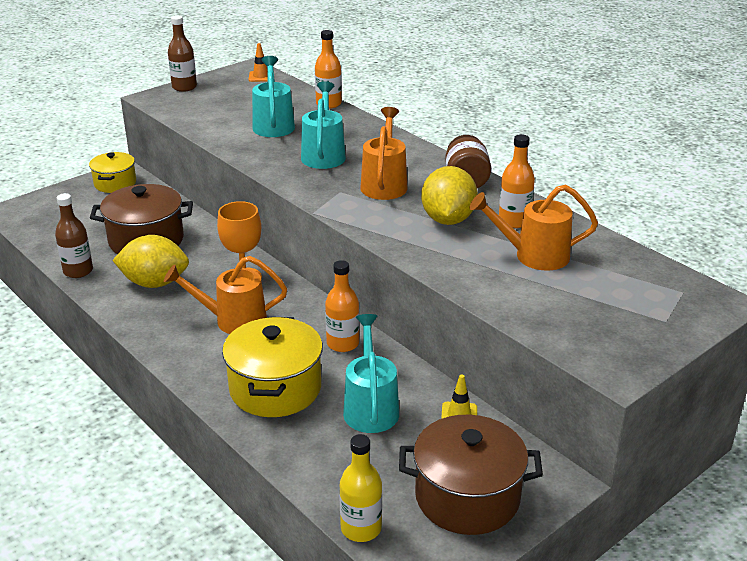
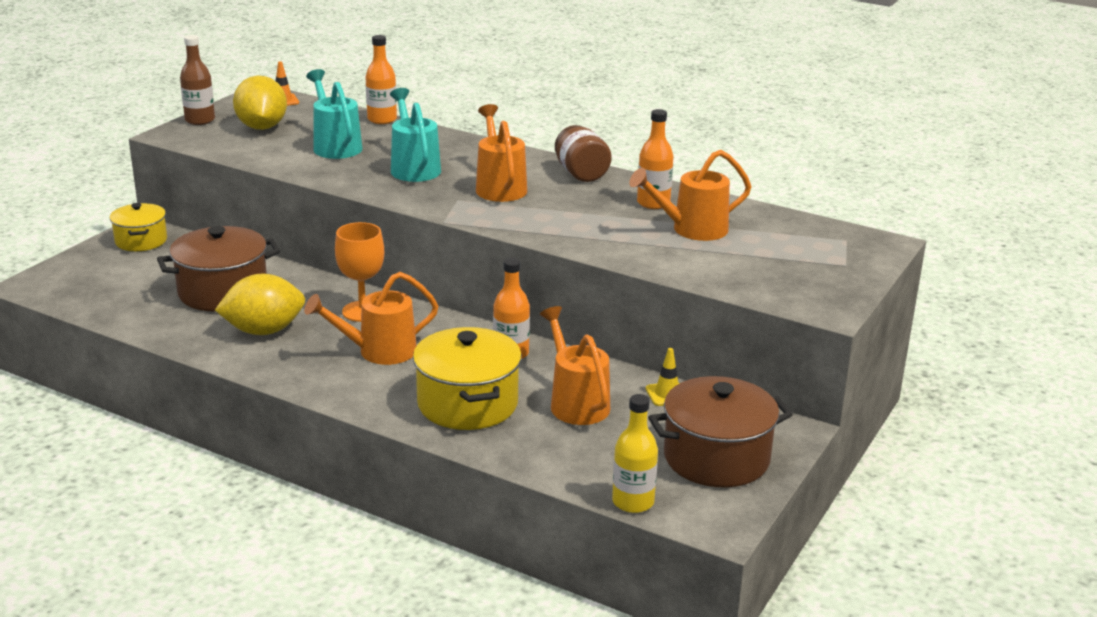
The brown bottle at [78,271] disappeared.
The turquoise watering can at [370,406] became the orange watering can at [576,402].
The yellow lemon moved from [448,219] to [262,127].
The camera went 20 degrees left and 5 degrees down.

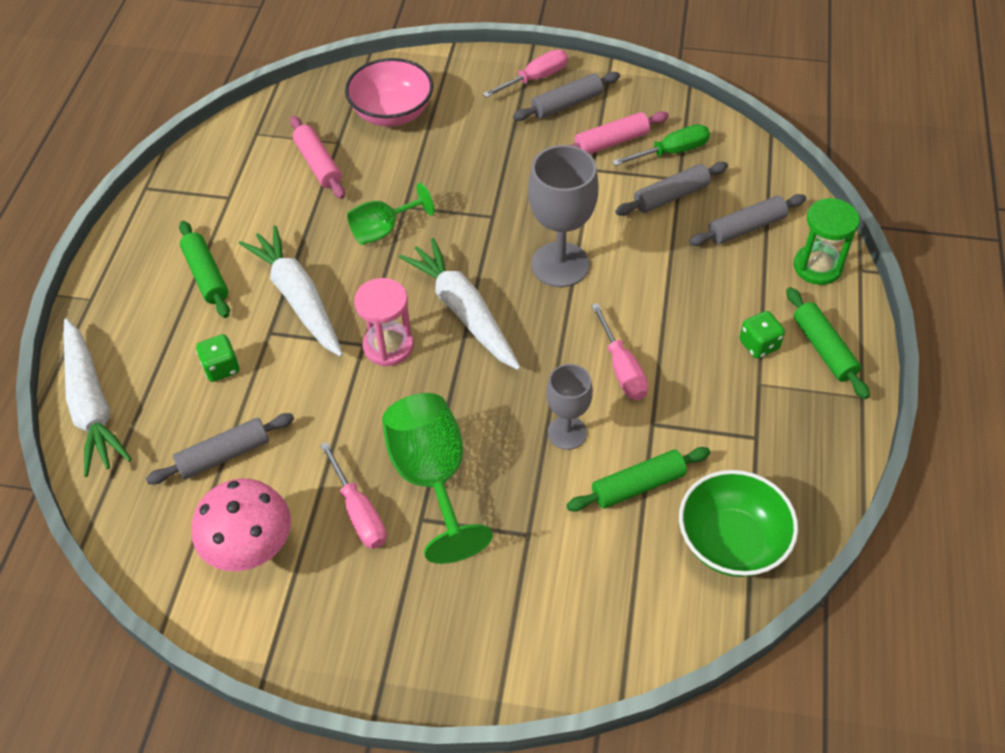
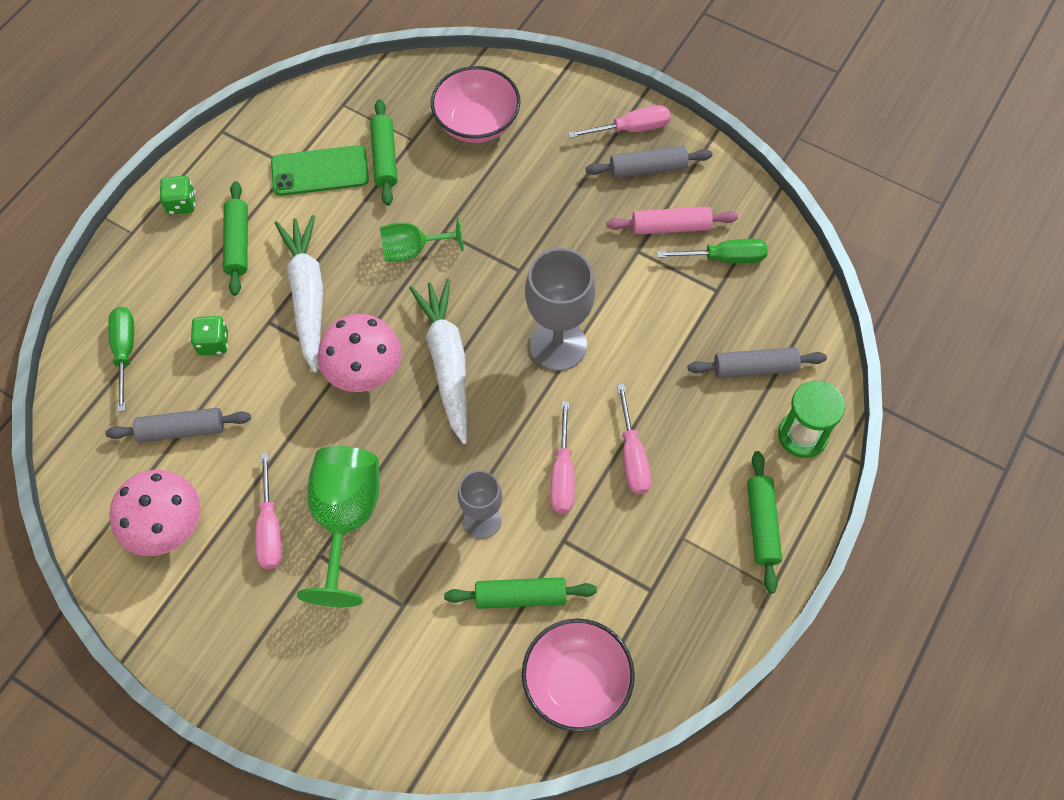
The white carrot at [91,405] disappeared.
The pink rolling pin at [318,164] became the green rolling pin at [384,158].
The pink hourglass at [388,346] was replaced by the pink mushroom at [365,374].
The grey rolling pin at [671,196] disappeared.
The green bowl at [731,541] became the pink bowl at [576,683].
The green dice moved from [759,345] to [181,204].
The green screwdriver at [125,352] appeared.
The green phone at [320,171] appeared.
The pink screwdriver at [632,456] appeared.
The camera went 20 degrees right and 10 degrees up.

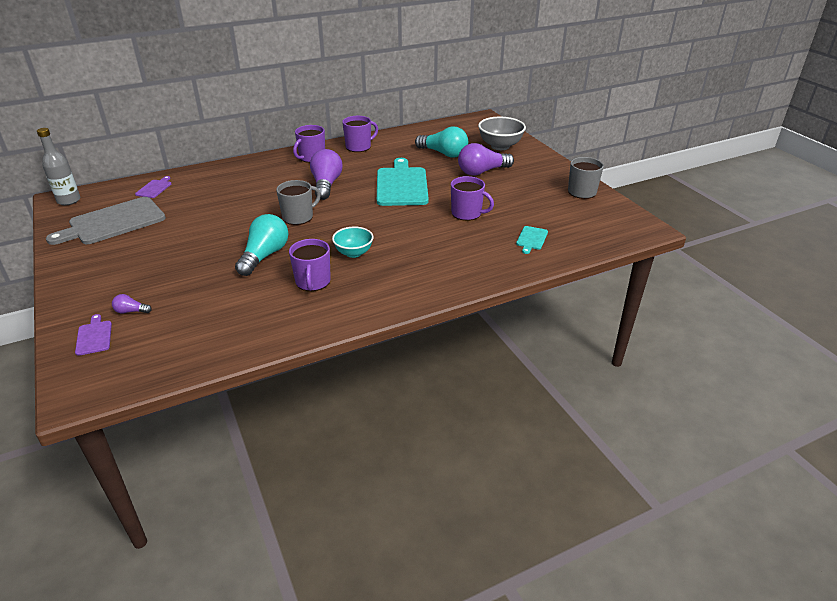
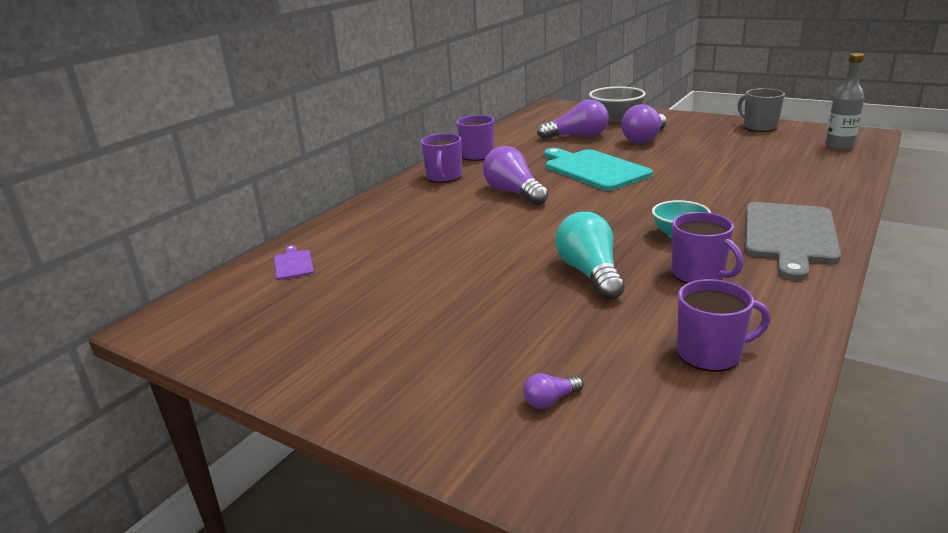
The grey bottle moved from [69,200] to [839,146].
The grey cutting board moved from [113,222] to [789,236].
The purple cutting board at [94,336] disappeared.
The grey mug at [298,217] disappeared.
The turquoise light bulb at [444,153] became the purple light bulb at [577,137].
The purple mug moved from [467,213] to [710,354].
The turquoise cutting board at [531,239] disappeared.
The camera went 30 degrees left and 10 degrees down.

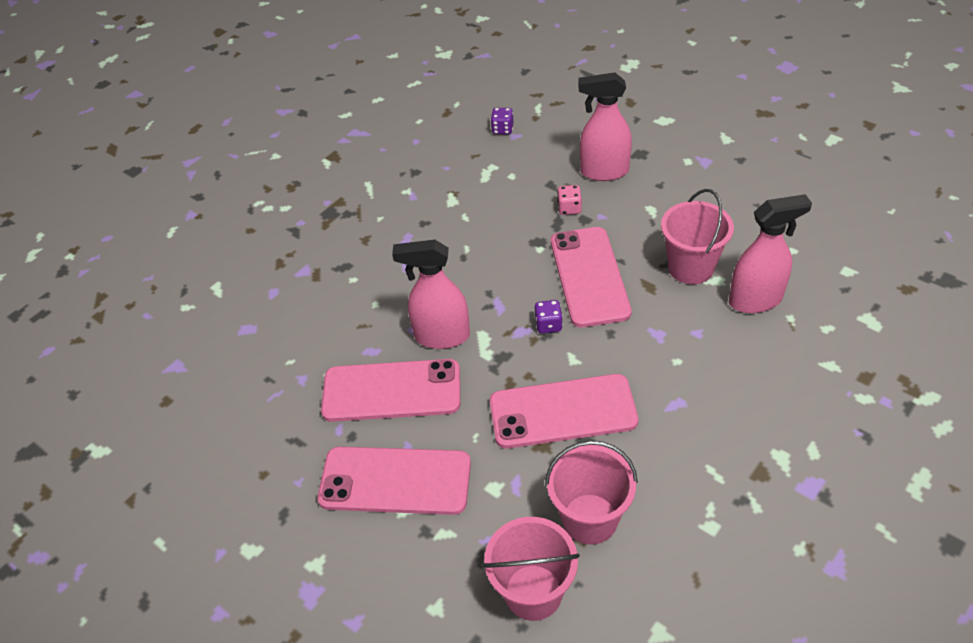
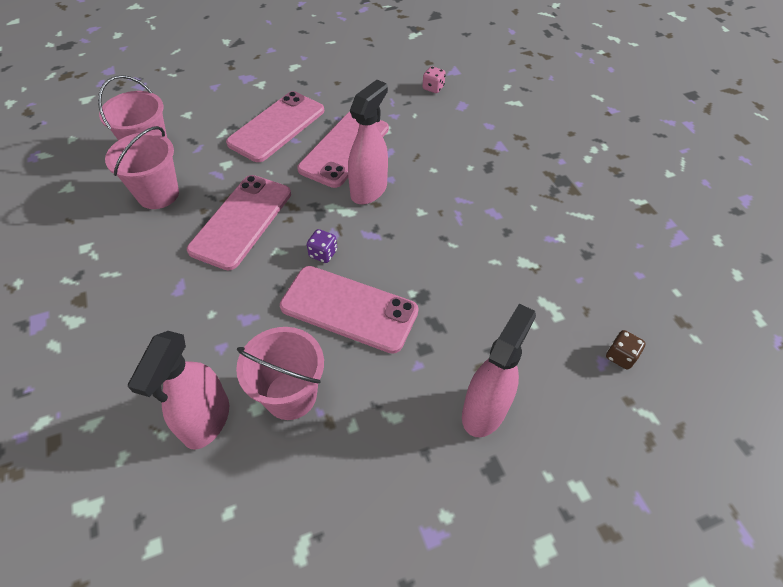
The purple dice at [502,129] became the brown dice at [620,356].
The pink dice moved from [569,208] to [433,88].
The camera went 115 degrees right and 5 degrees up.

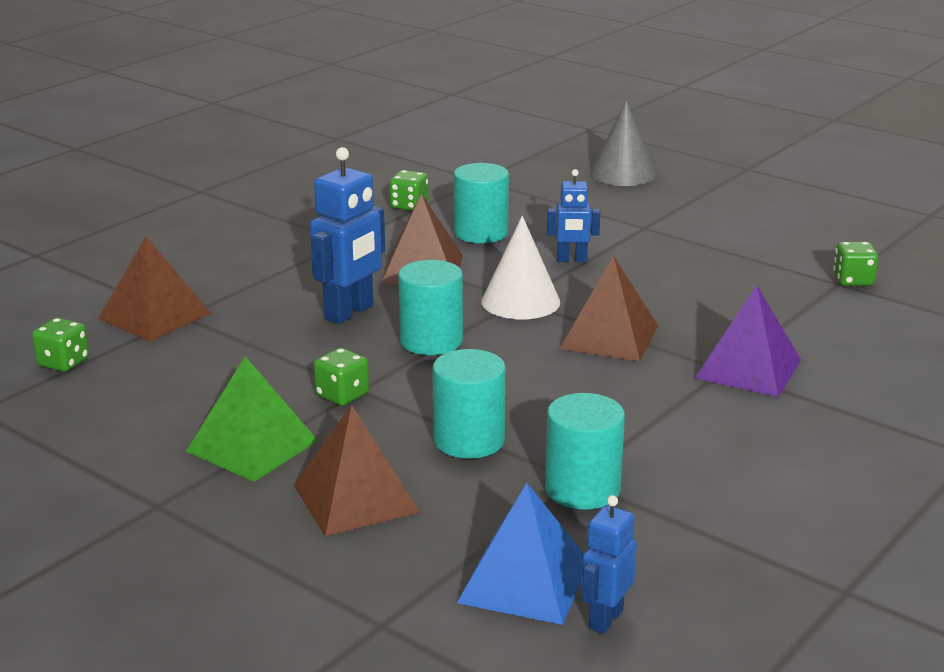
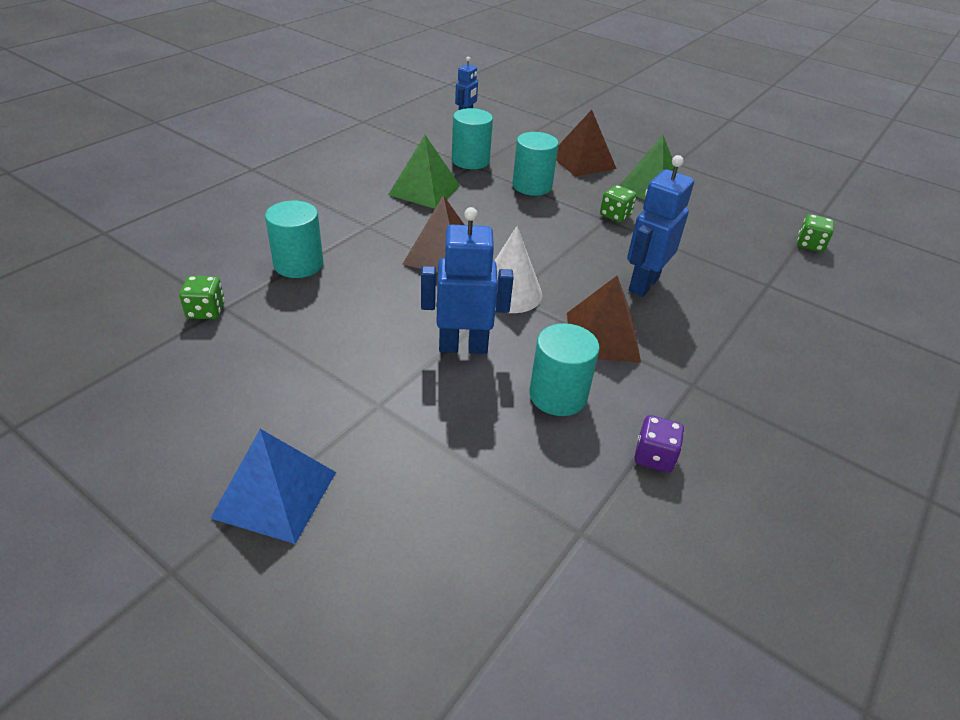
The brown pyramid at [154,316] disappeared.
The green dice at [409,206] became the purple dice at [654,457].
The turquoise cylinder moved from [431,341] to [298,264].
The blue pyramid moved from [524,581] to [275,494].
The blue robot at [572,260] changed to 1.68 times the size.
The grey cone at [622,174] disappeared.
The purple pyramid at [748,368] disappeared.
The green pyramid at [424,190] appeared.
The camera went 175 degrees right and 15 degrees up.

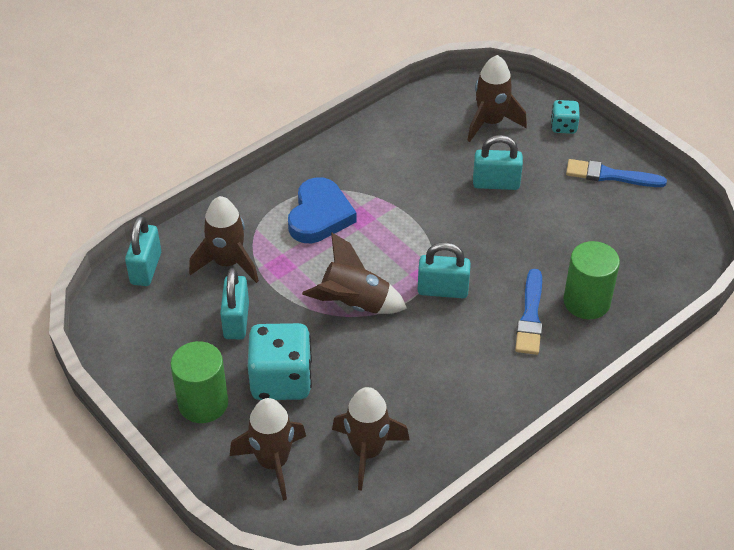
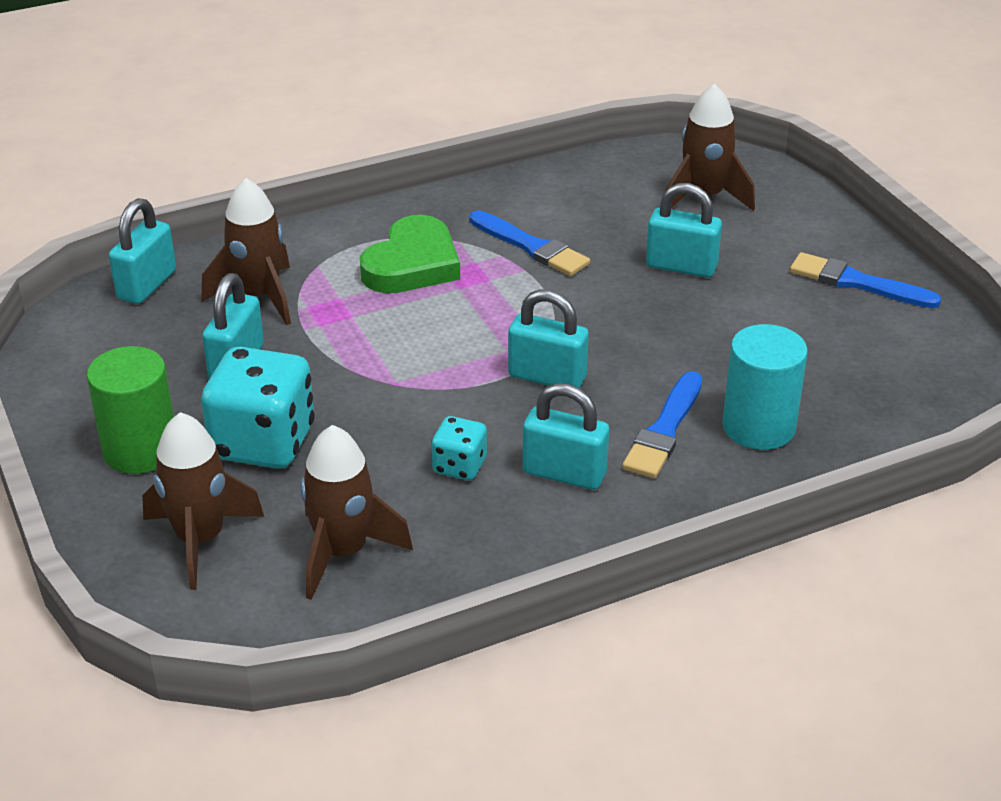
The blue heart at [319,215] became the green heart at [412,264].
The brown rocket at [355,304] disappeared.
The turquoise dice moved from [563,126] to [459,466].
The green cylinder at [586,302] became the turquoise cylinder at [758,427].
The blue brush at [531,247] appeared.
The turquoise padlock at [564,473] appeared.
The camera went 15 degrees right and 10 degrees down.

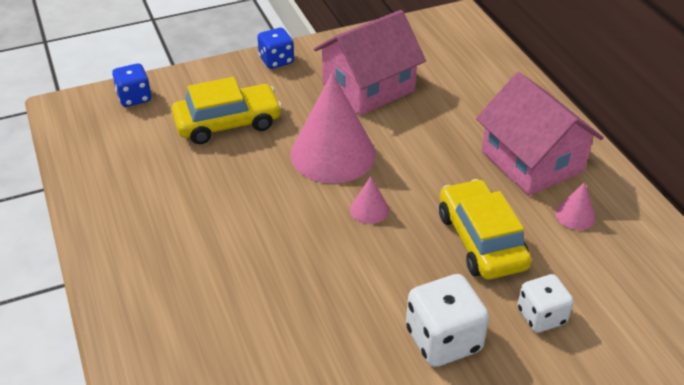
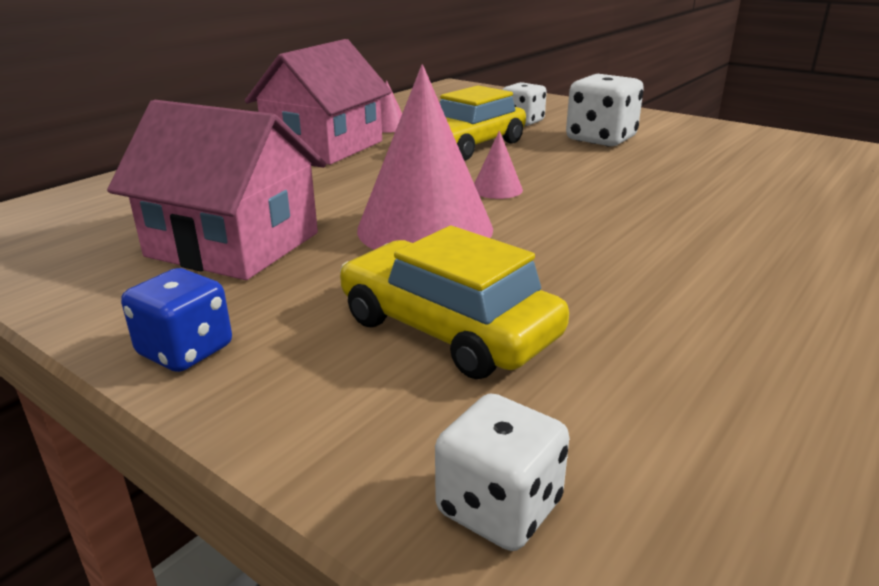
The blue dice at [134,98] became the white dice at [499,508].
The camera went 120 degrees left and 15 degrees down.

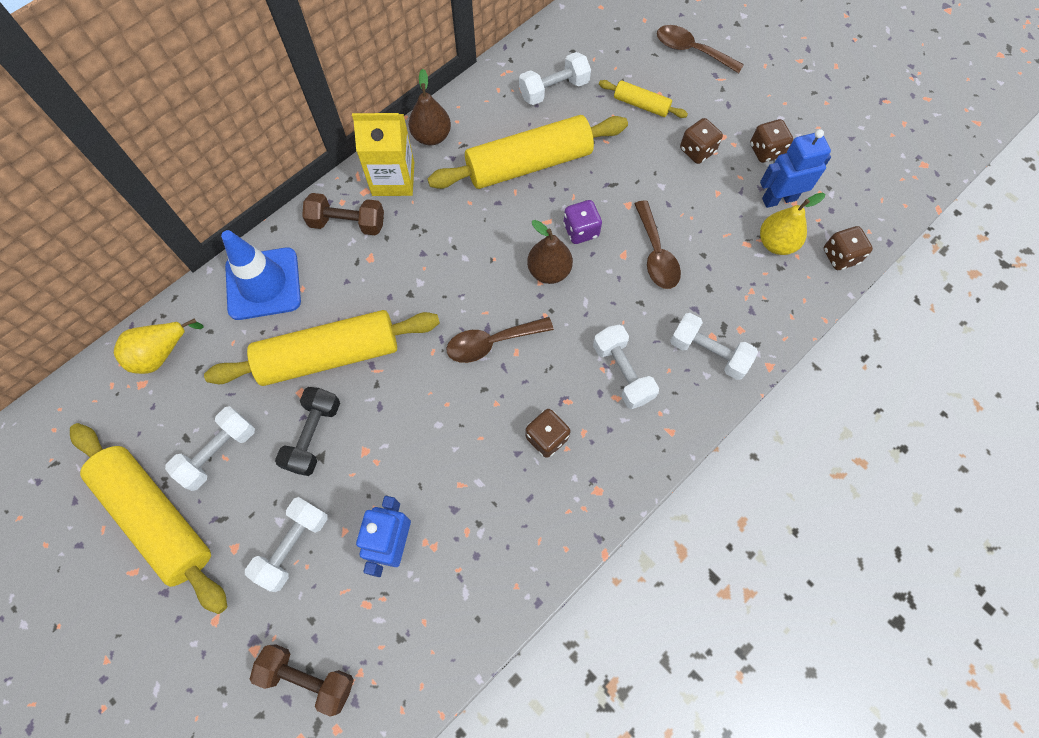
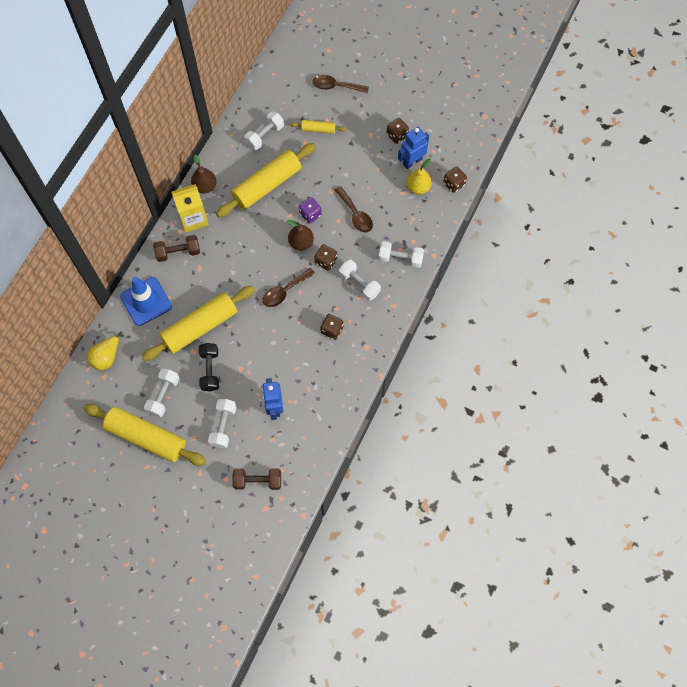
The brown dice moved from [697,151] to [326,261].
The camera went 20 degrees left and 0 degrees up.

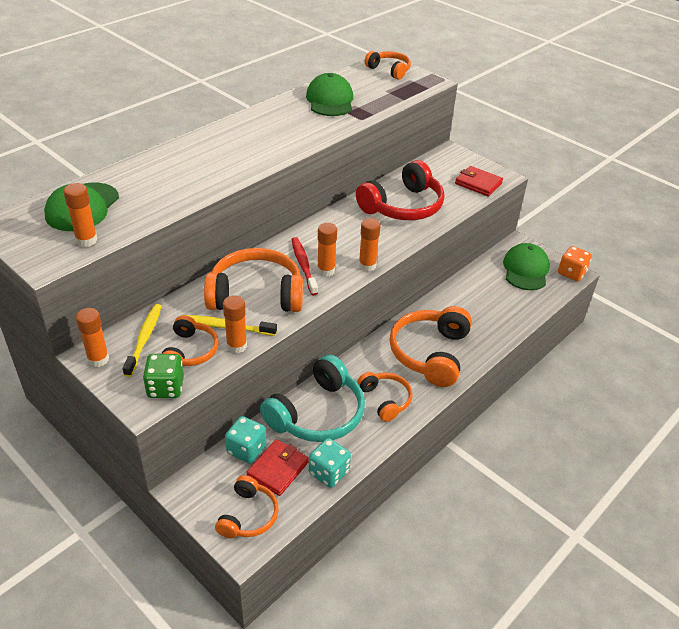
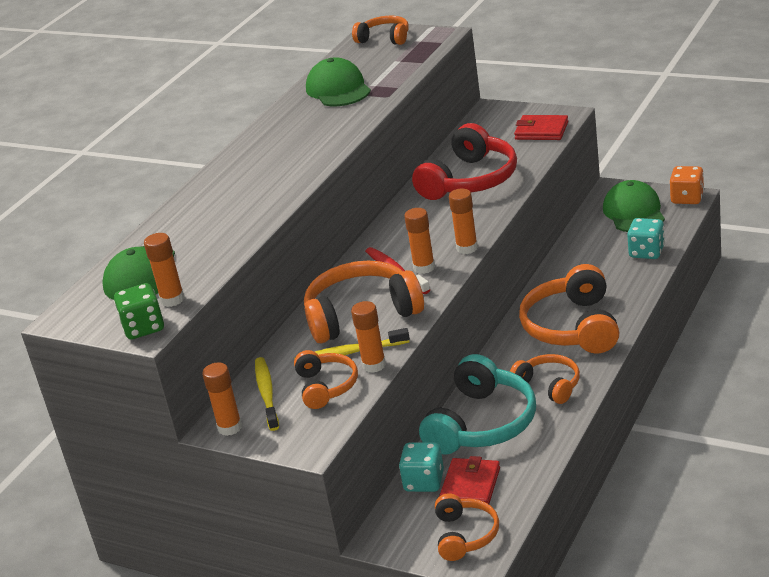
The green dice moved from [165,388] to [143,328].
The turquoise dice moved from [329,472] to [646,252].
The camera went 10 degrees left and 10 degrees down.

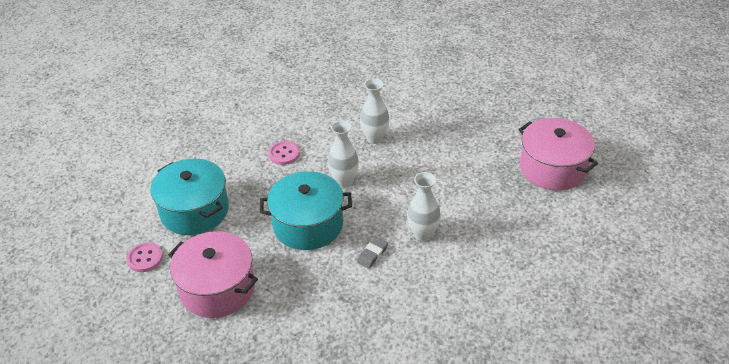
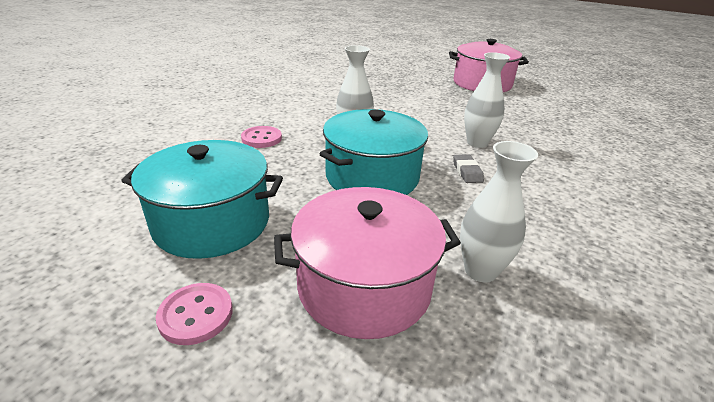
The white vase moved from [375,138] to [480,271].
The camera went 45 degrees left and 10 degrees down.

